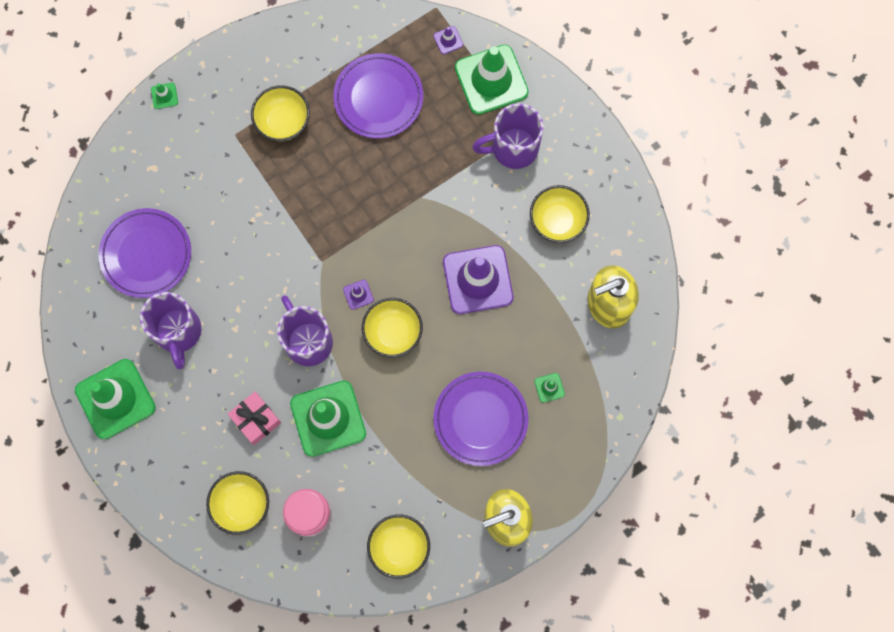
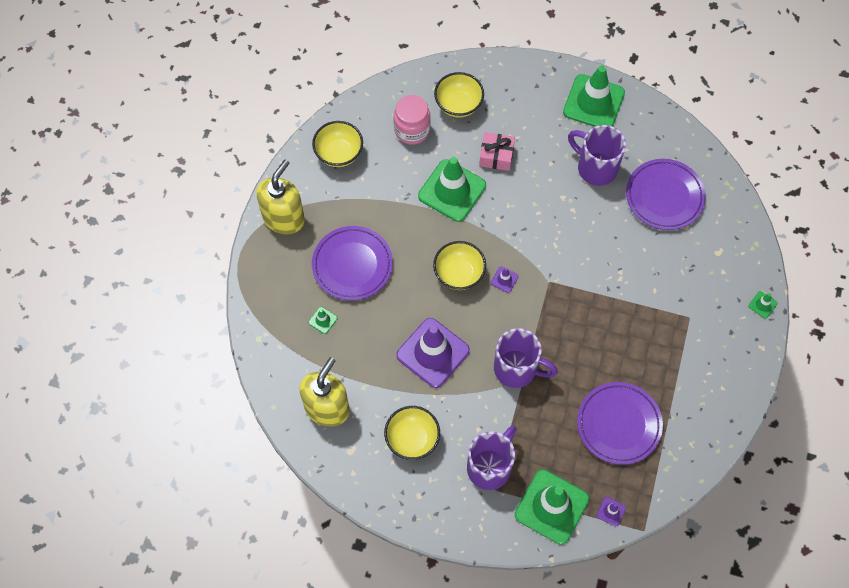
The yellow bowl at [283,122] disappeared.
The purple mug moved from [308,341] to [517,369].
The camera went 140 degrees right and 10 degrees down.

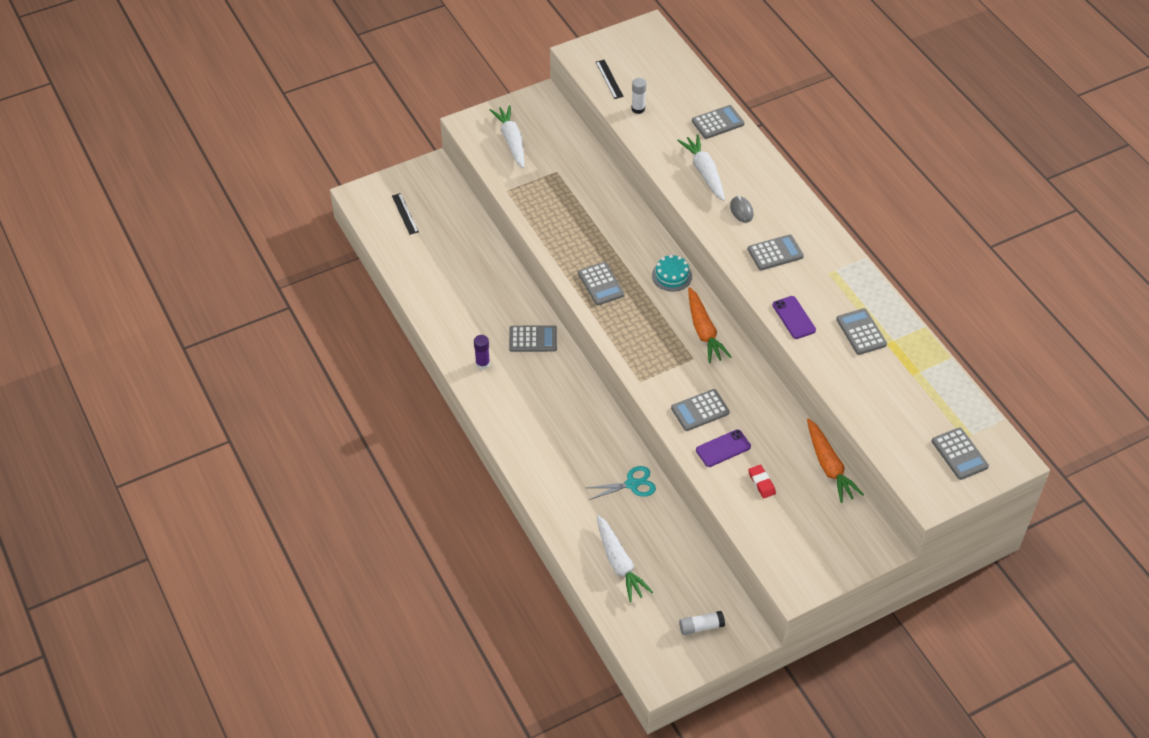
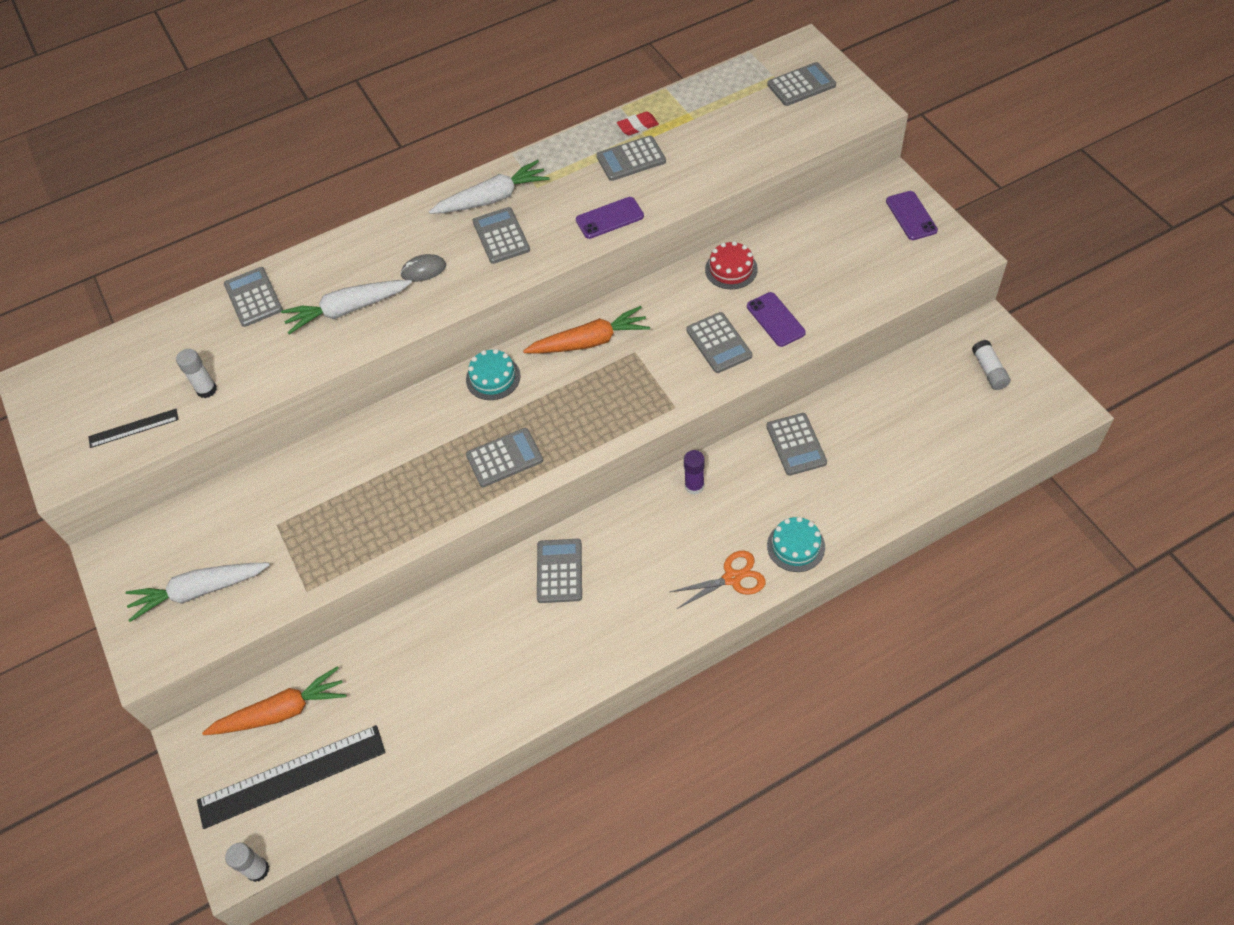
The black ruler at [405,214] changed to 1.99 times the size.
The purple glue stick moved from [482,364] to [694,486].
The turquoise scissors at [632,484] was replaced by the grey calculator at [796,444].
The white carrot moved from [619,563] to [492,198].
The red eraser moved from [761,483] to [638,126].
The orange carrot moved from [829,466] to [281,711].
The white glue stick at [258,870] appeared.
The orange scissors at [732,578] appeared.
The red cake at [731,269] appeared.
The turquoise cake at [796,546] appeared.
The purple phone at [911,216] appeared.
The camera went 85 degrees left and 5 degrees up.

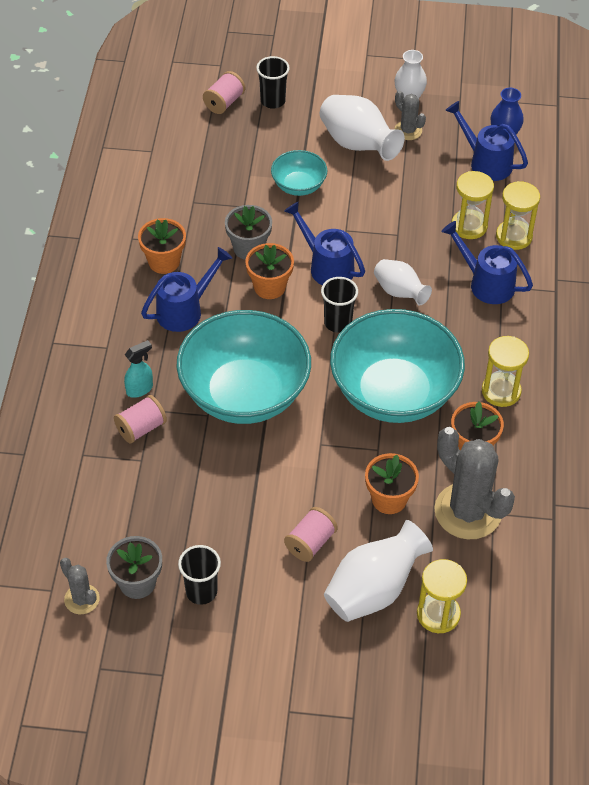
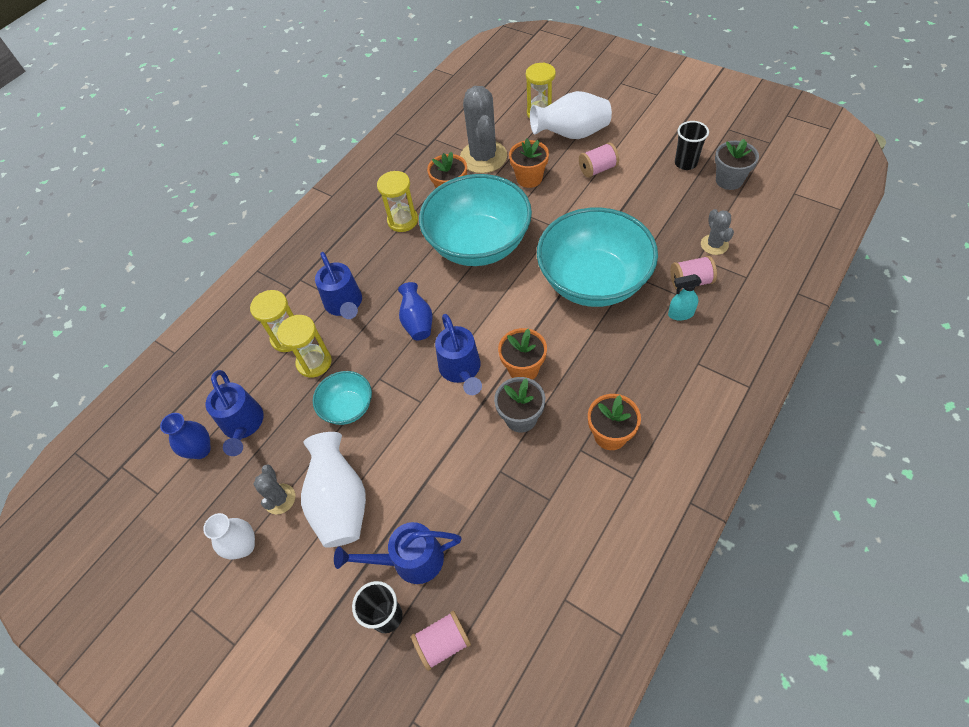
The grey cactus moved from [82,599] to [714,245].
The blue watering can moved from [185,310] to [409,560].
The turquoise bowl moved from [298,186] to [348,407].
The black cup at [338,323] disappeared.
The white vase at [399,292] became the blue vase at [417,322].
The camera went 145 degrees left and 5 degrees up.

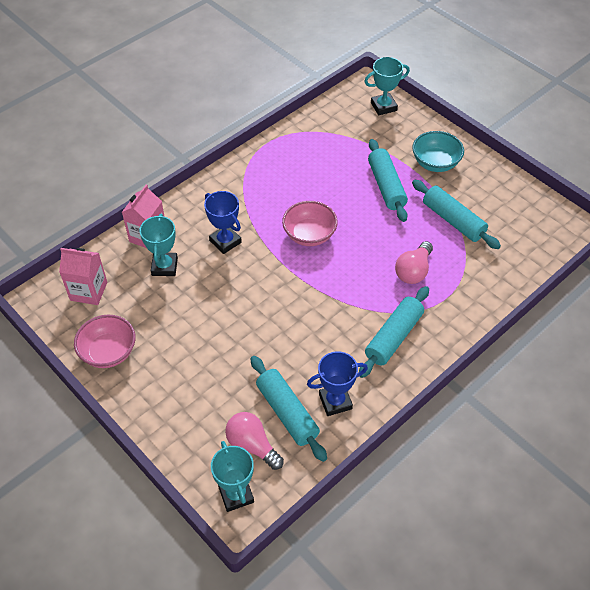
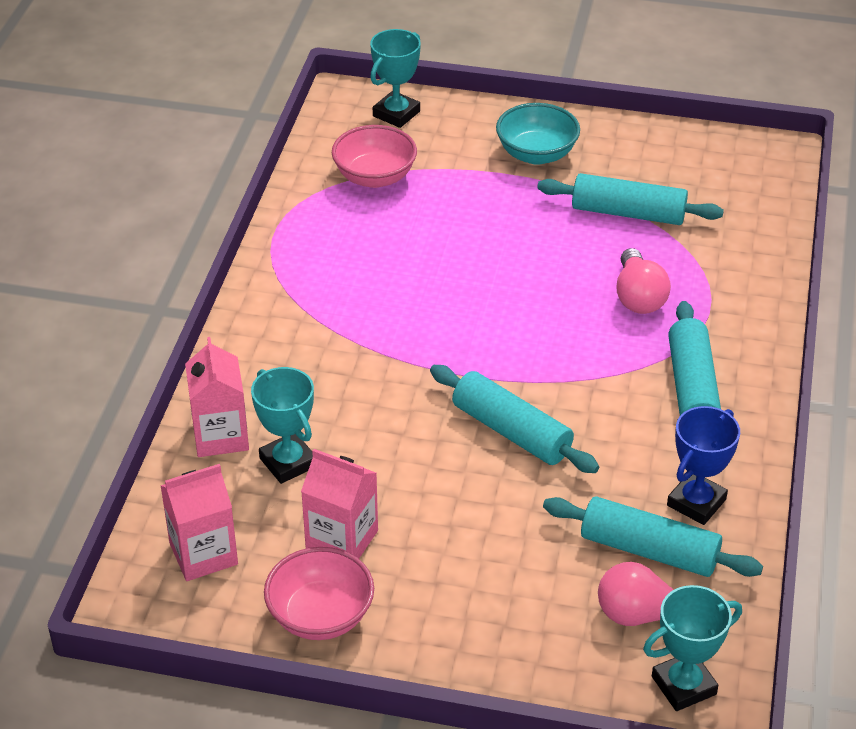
The blue trophy at [225,241] disappeared.
The turquoise trophy at [236,494] turned 60 degrees counterclockwise.
The pink bowl moved from [309,235] to [375,177].
The turquoise rolling pin moved from [386,186] to [511,432].
The pink carton at [342,539] appeared.
The camera went 35 degrees left and 10 degrees down.

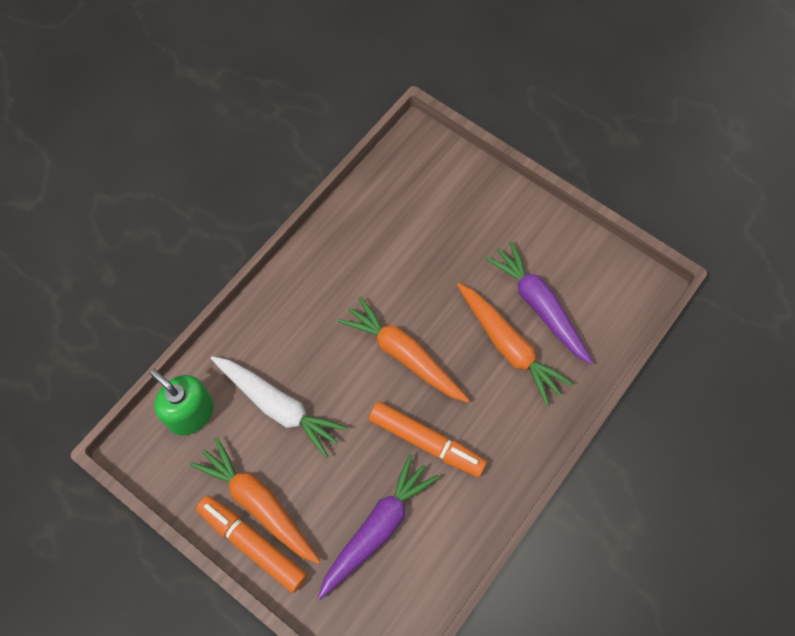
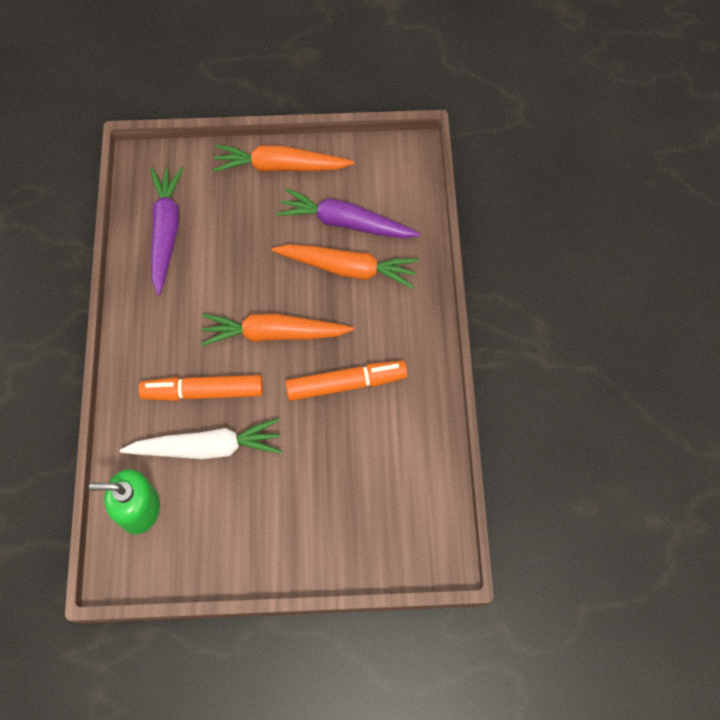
The orange carrot moved from [259,503] to [280,166].
The orange marker moved from [252,544] to [203,392].
The purple carrot moved from [377,528] to [166,232].
The camera went 40 degrees left and 0 degrees up.

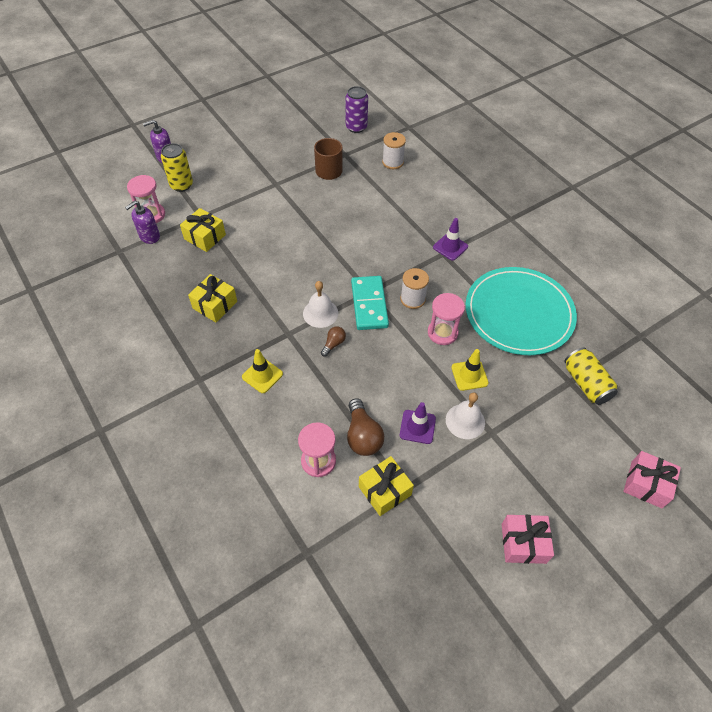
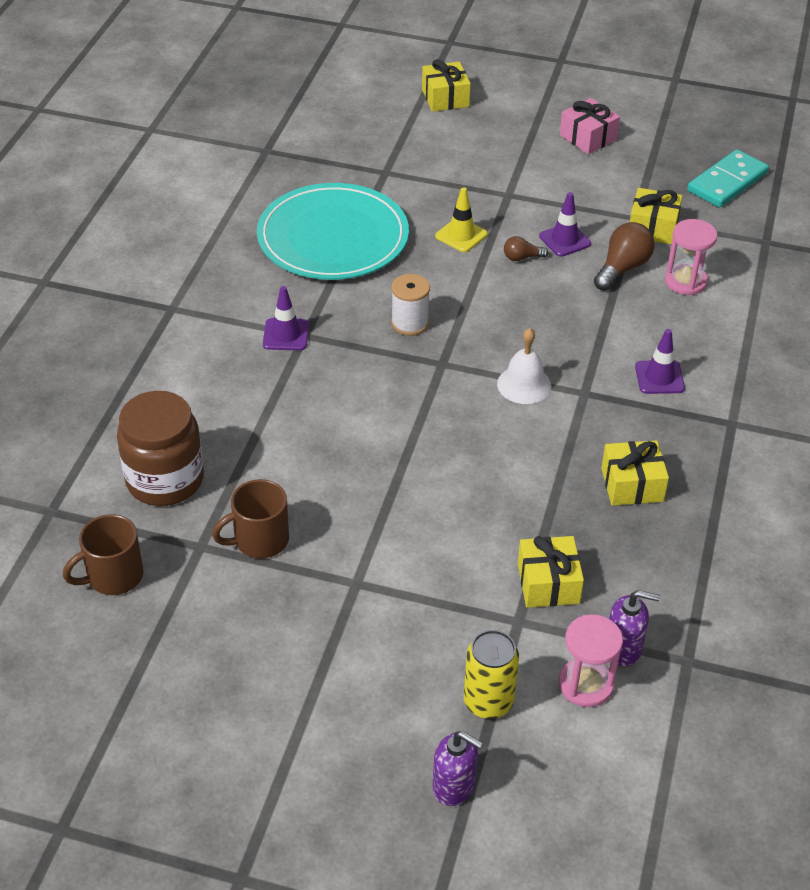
The yellow traffic cone at [262,375] became the purple traffic cone at [659,377].
The brown light bulb moved from [333,344] to [521,257].
The purple can at [356,127] was replaced by the brown mug at [113,576].
The turquoise domino moved from [369,304] to [727,182].
The white spool at [392,162] was replaced by the brown jar at [165,479].
The pink hourglass at [442,333] disappeared.
The white bell at [465,421] disappeared.
The yellow can at [586,383] disappeared.
The pink gift at [646,484] became the yellow gift at [445,98].
The camera went 130 degrees left and 10 degrees down.

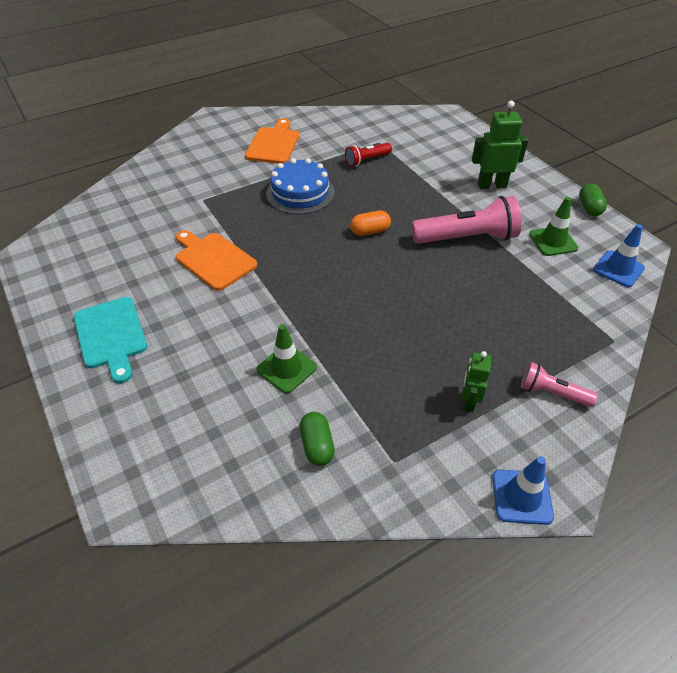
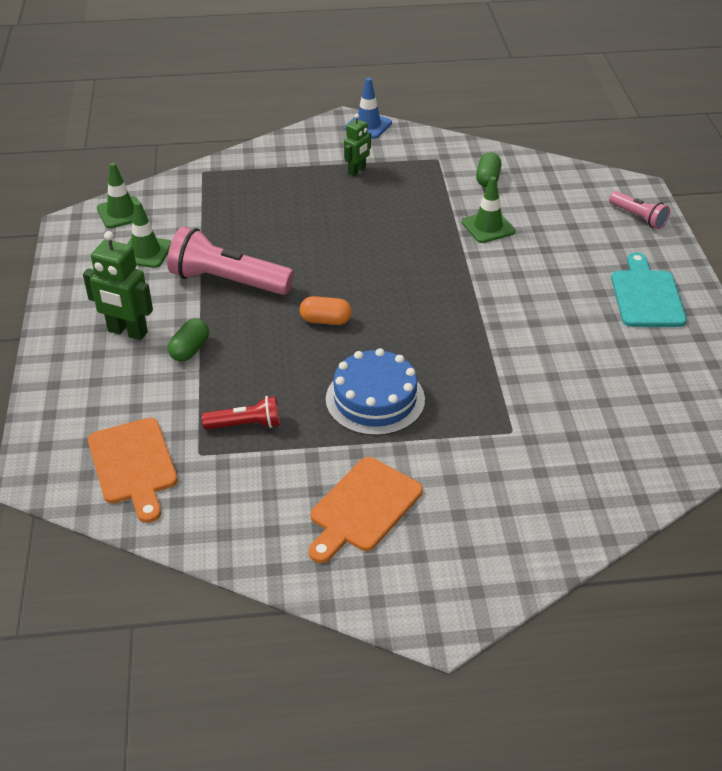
The orange cutting board moved from [213,259] to [133,465].
The pink flashlight moved from [552,393] to [638,217].
The green capsule moved from [589,208] to [190,350].
The blue traffic cone at [618,269] became the green traffic cone at [121,213].
The camera went 155 degrees left and 5 degrees down.

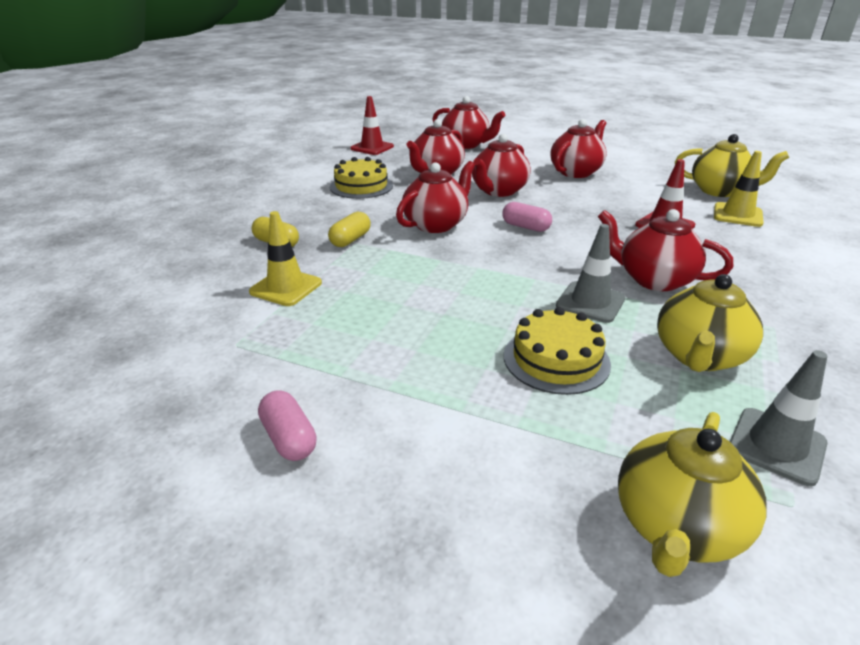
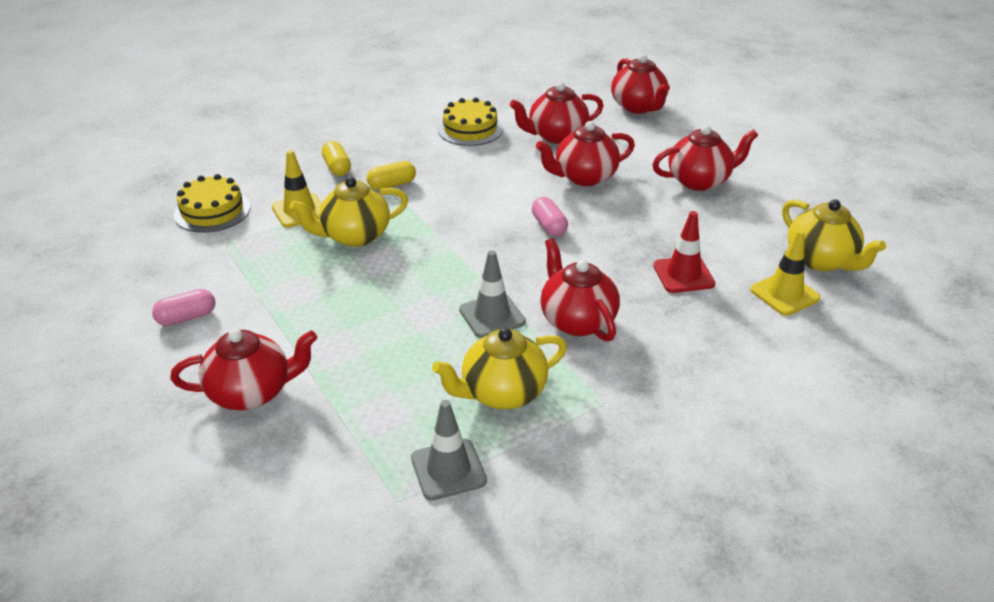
The pink capsule at [289,438] turned 60 degrees clockwise.
The red traffic cone at [372,147] disappeared.
The red teapot moved from [436,224] to [251,392].
The yellow cake moved from [556,359] to [212,211].
The yellow teapot moved from [676,527] to [354,236].
The camera went 35 degrees right and 5 degrees up.

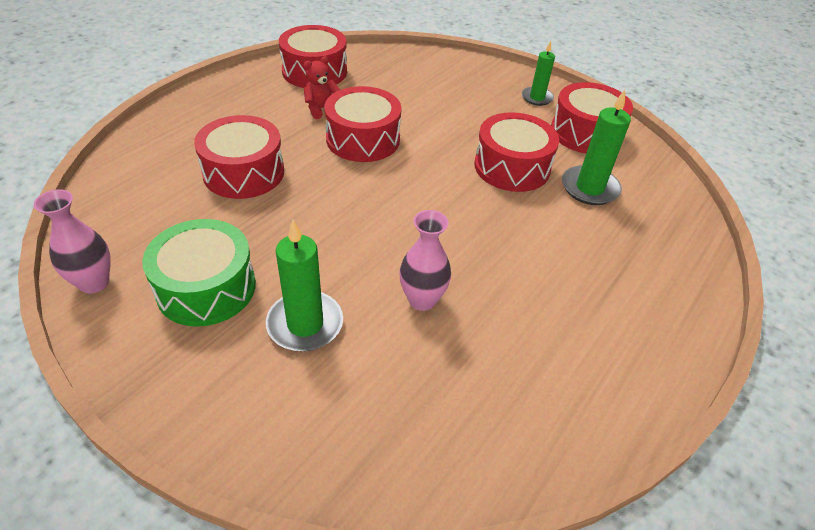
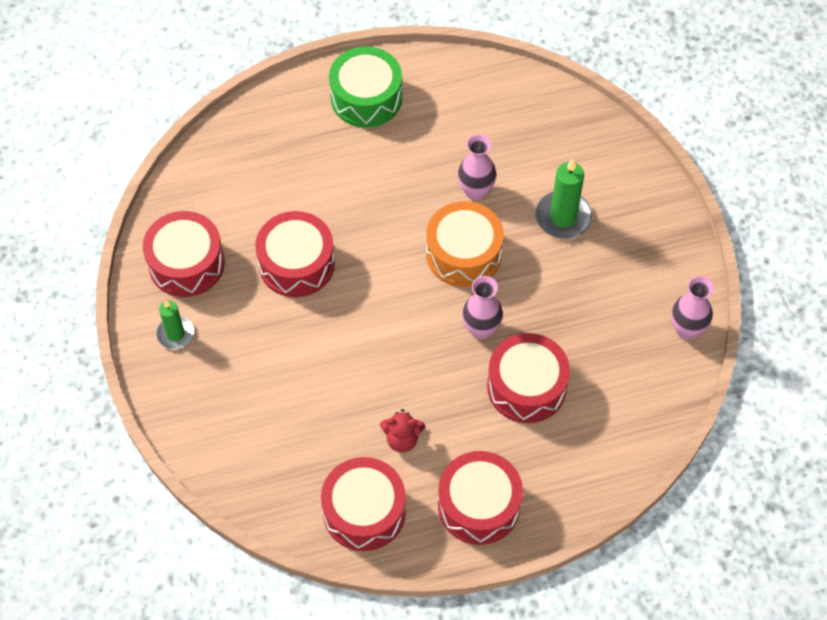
The green drum moved from [206,288] to [366,97].
The red drum moved from [363,139] to [479,505].
The green candle at [589,188] disappeared.
The orange drum at [463,254] appeared.
The pink vase at [481,329] appeared.
The camera went 140 degrees left and 15 degrees up.

